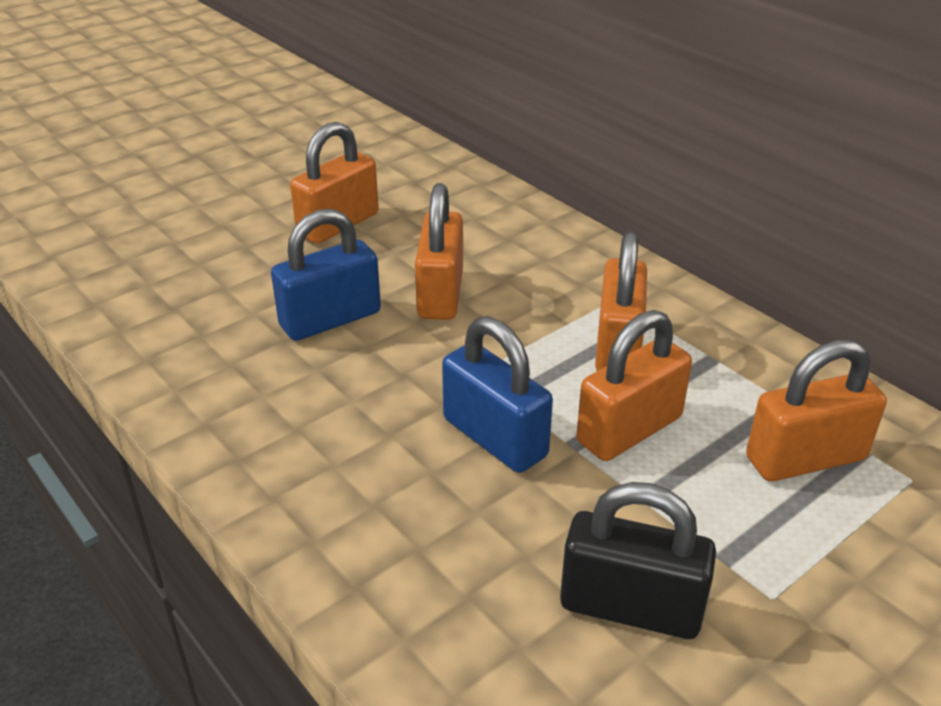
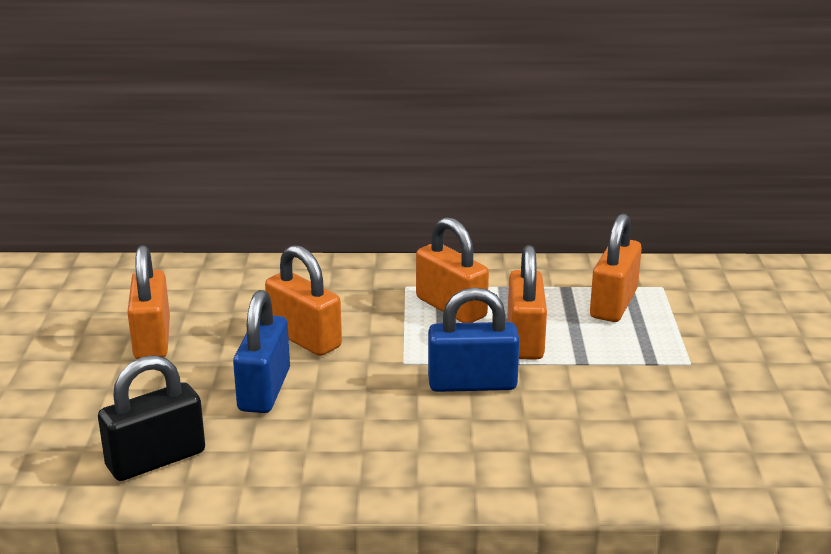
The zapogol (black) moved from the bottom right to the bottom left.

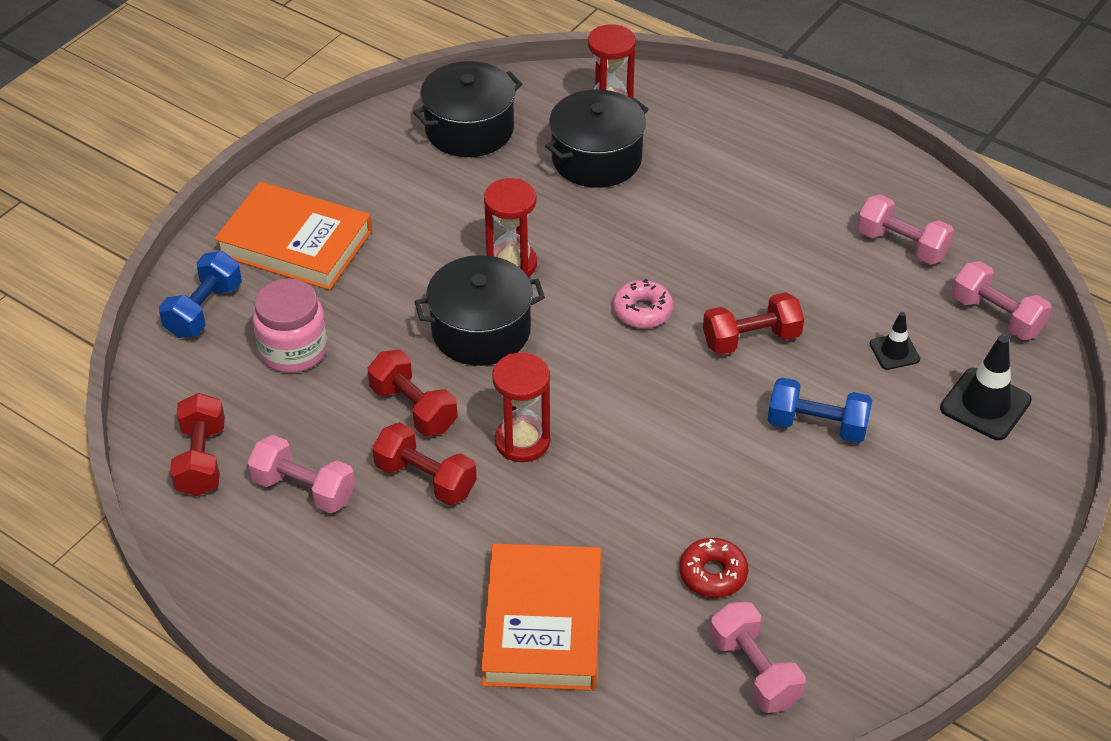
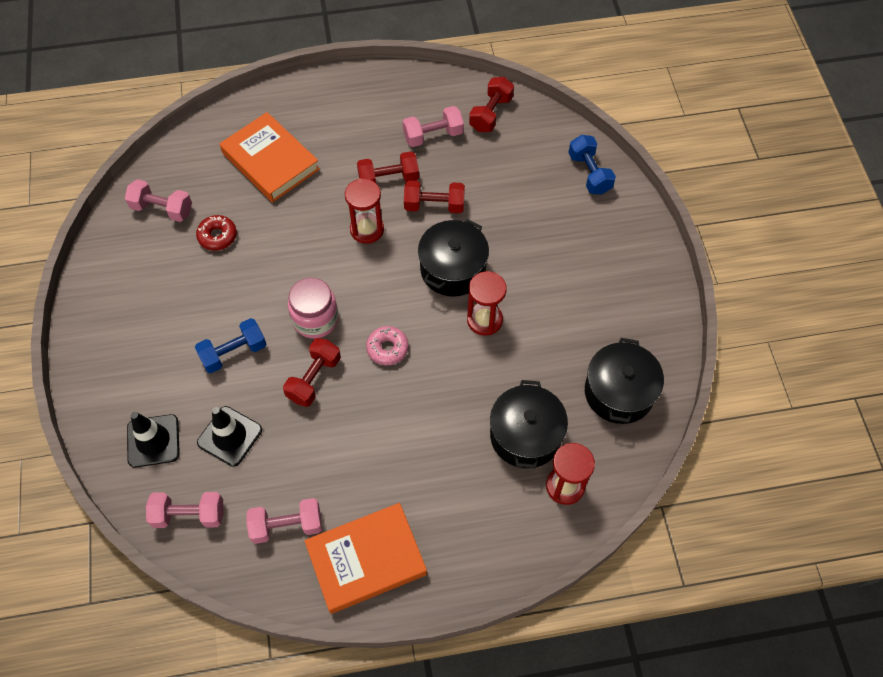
The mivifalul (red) (1st from left in the first image) at the middle left turned 75 degrees clockwise. The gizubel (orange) (1st from left in the first image) moved from the top left to the bottom centre. The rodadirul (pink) moved from the middle left to the centre. The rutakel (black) (1st from left in the first image) at the middle right changed to 1.71 times the size.

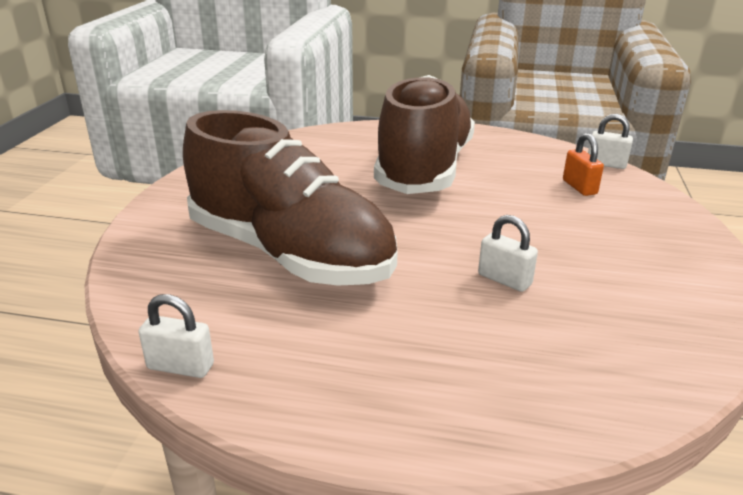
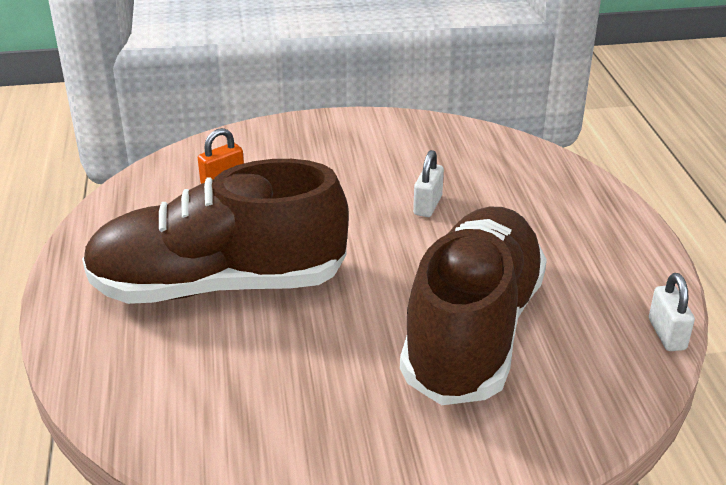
The zapogol (white) (3rd from left) at the top right disappeared.

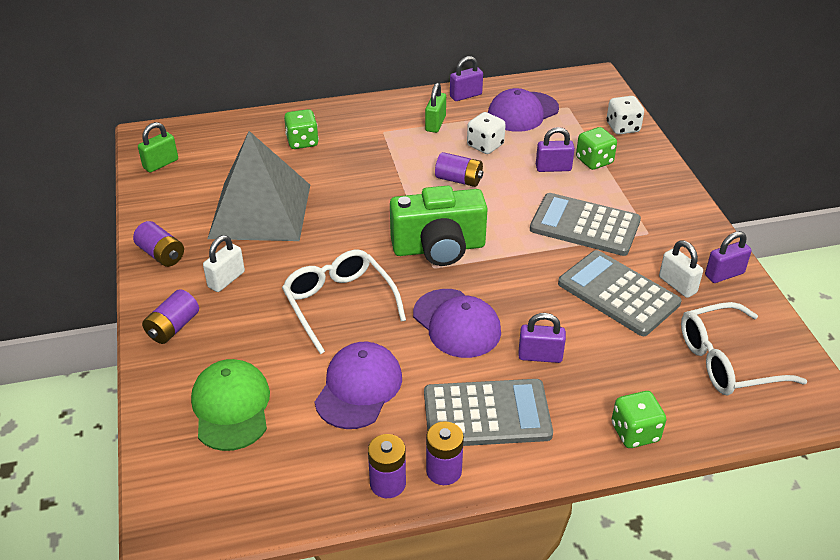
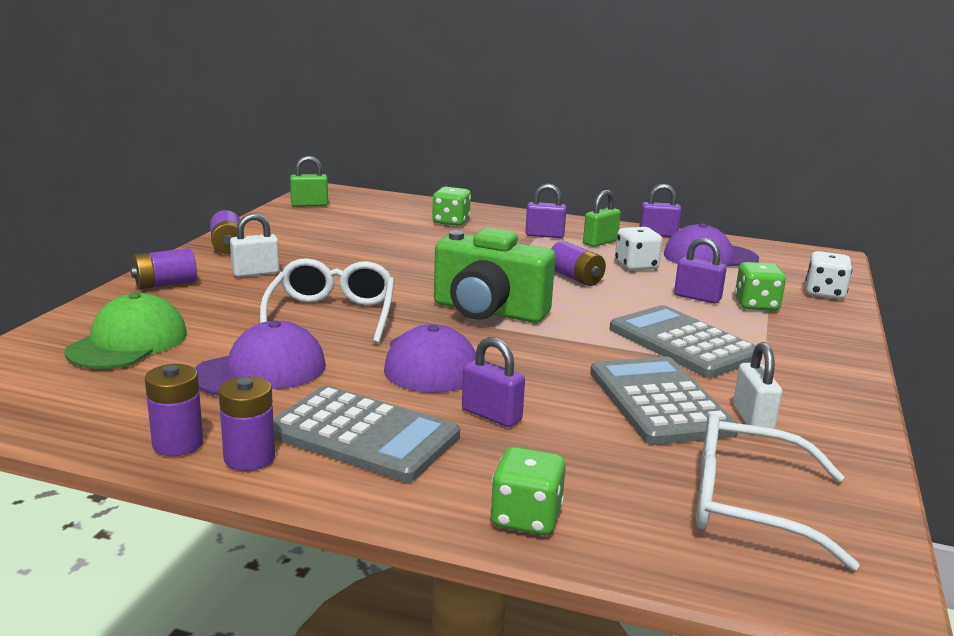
The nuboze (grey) at the top left disappeared. The zapogol (purple) (4th from left in the first image) moved from the middle right to the top centre.

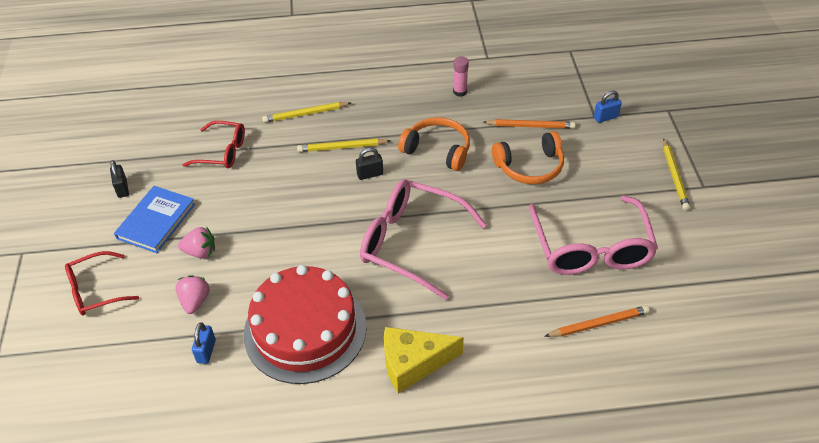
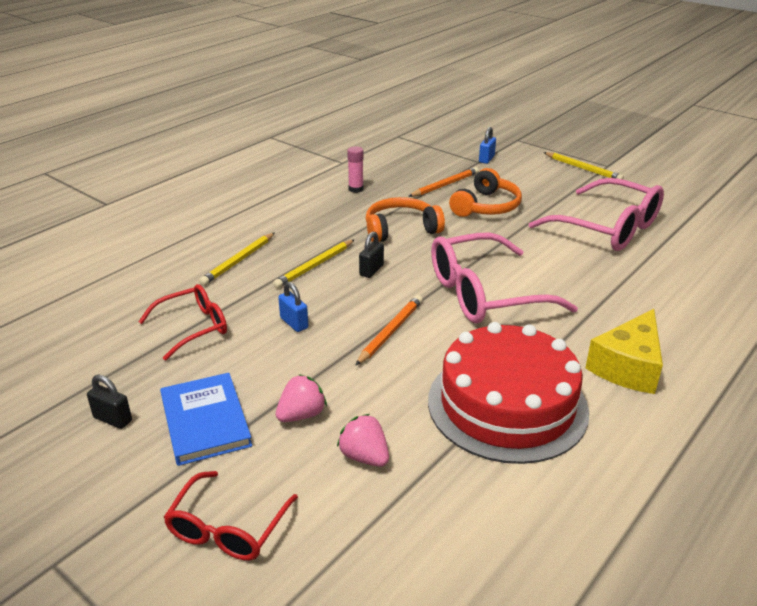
The zapogol (blue) (1st from left) moved from the bottom left to the centre. The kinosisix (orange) (2nd from left in the first image) moved from the bottom right to the centre.

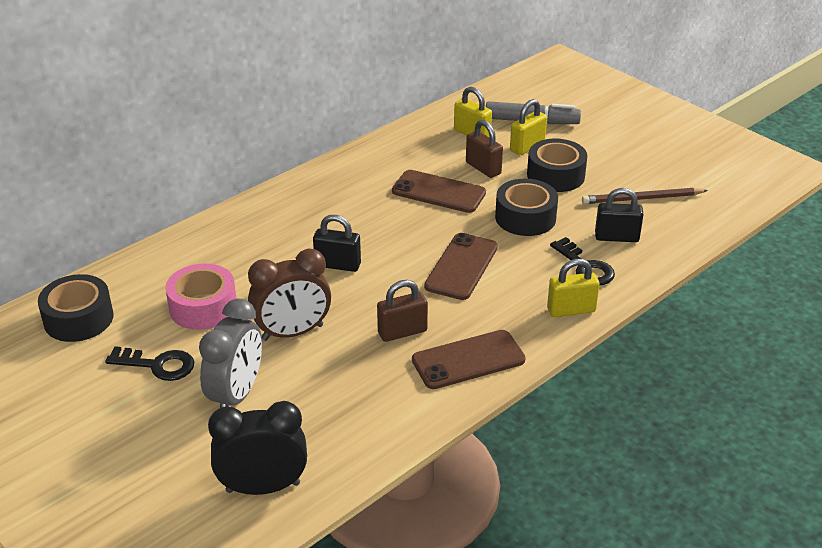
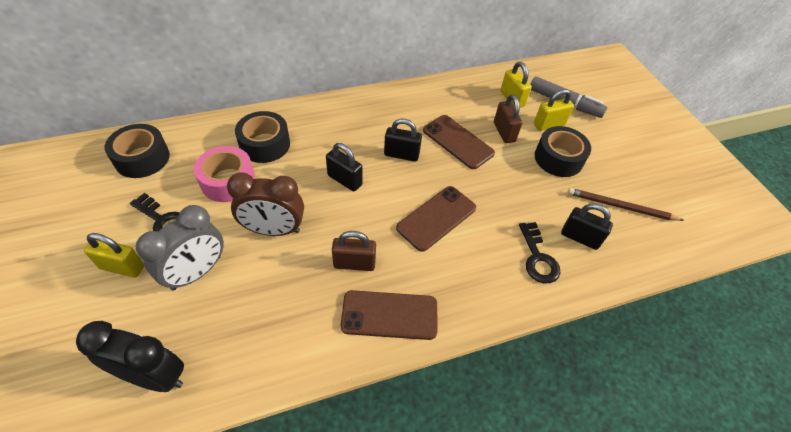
The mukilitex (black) (2nd from left) moved from the centre to the top left. The zapogol (yellow) (3rd from left in the first image) moved from the middle right to the middle left. The zapogol (black) (2nd from left) at the top centre appeared.

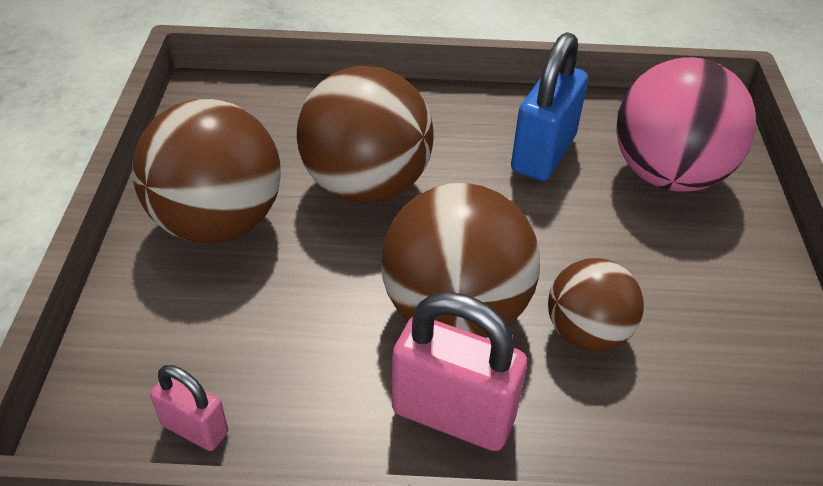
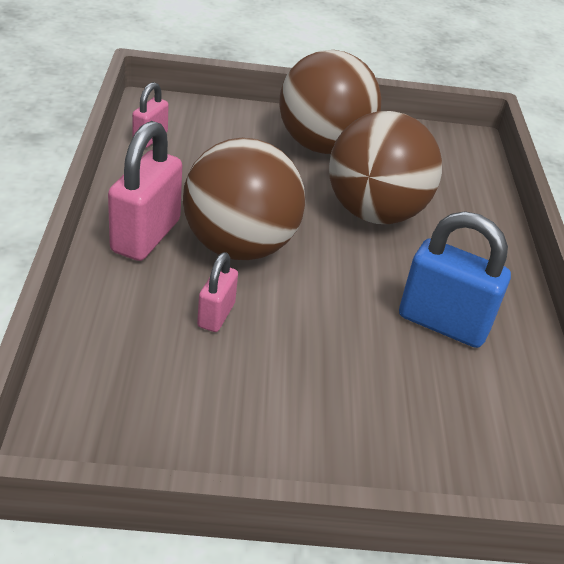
The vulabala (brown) (4th from left) at the middle right was replaced by the zapogol (pink) (3rd from left) at the centre. The vulabala (pink) at the top right disappeared.

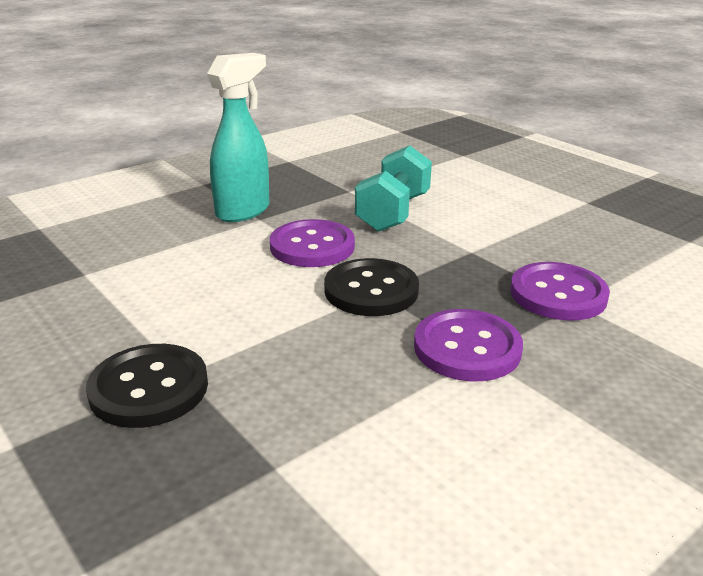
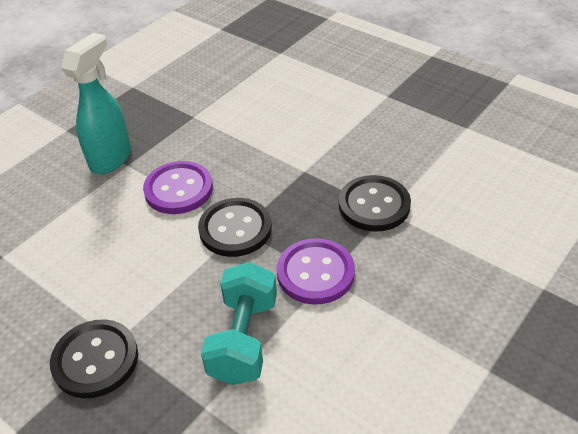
The mivifalul (turquoise) moved from the top centre to the bottom centre. The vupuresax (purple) (3rd from left) at the middle right became the vupuresax (black) (3rd from left) at the centre.

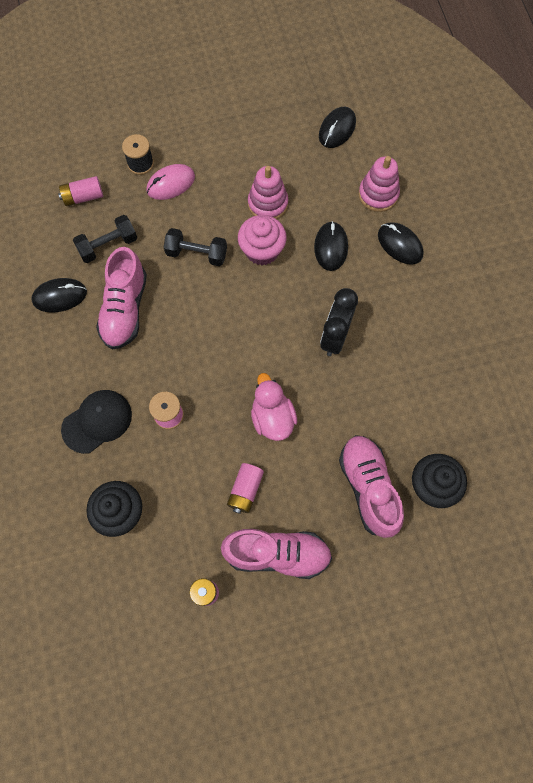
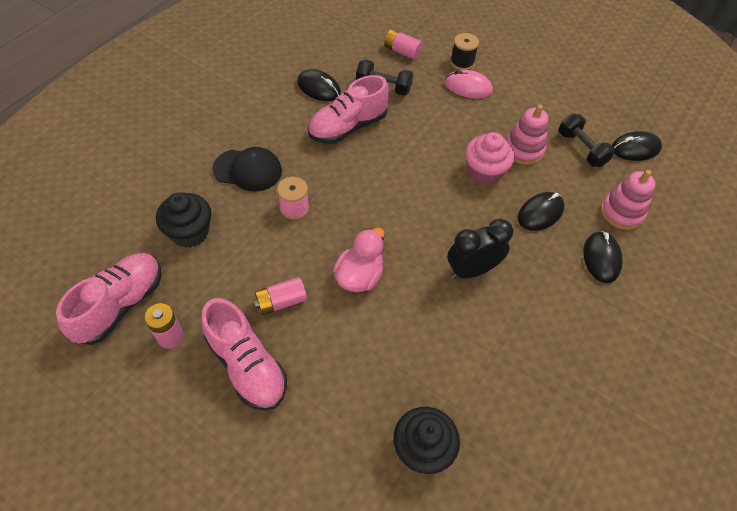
The mivifalul (black) (2nd from left) moved from the top centre to the top right. The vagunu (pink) (3rd from left in the first image) moved from the middle right to the middle left.

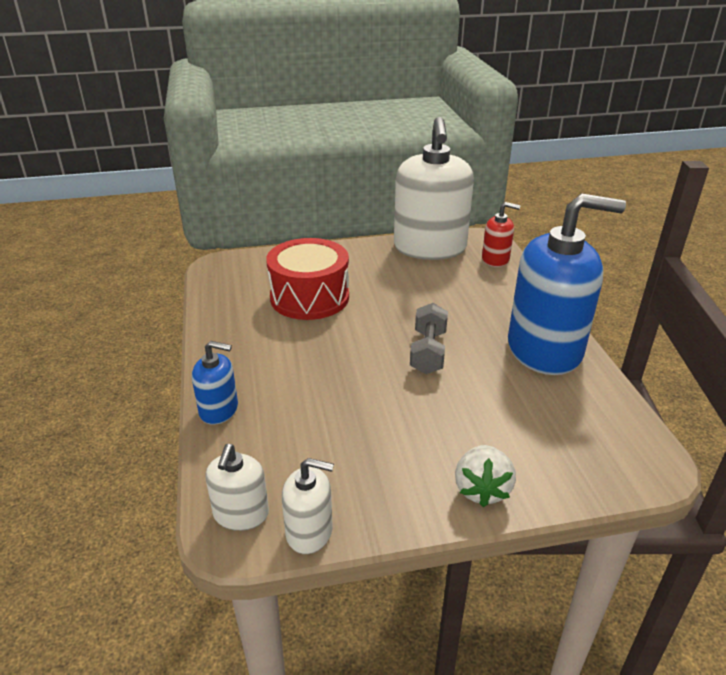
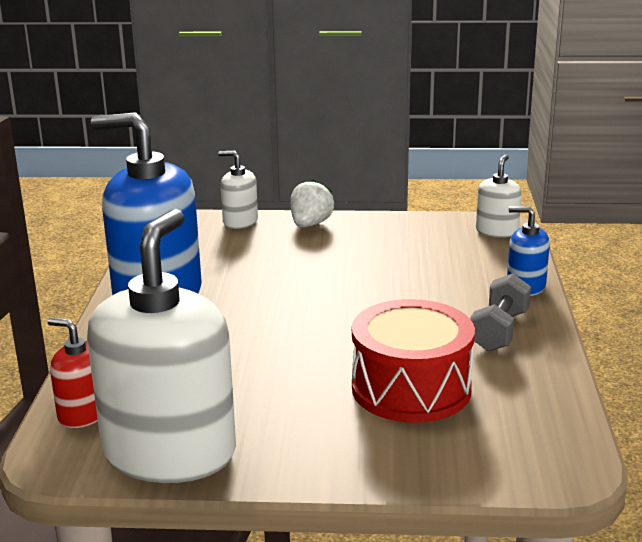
The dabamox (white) (2nd from left) moved from the bottom centre to the centre. The mivifalul (grey) moved from the centre to the middle right.

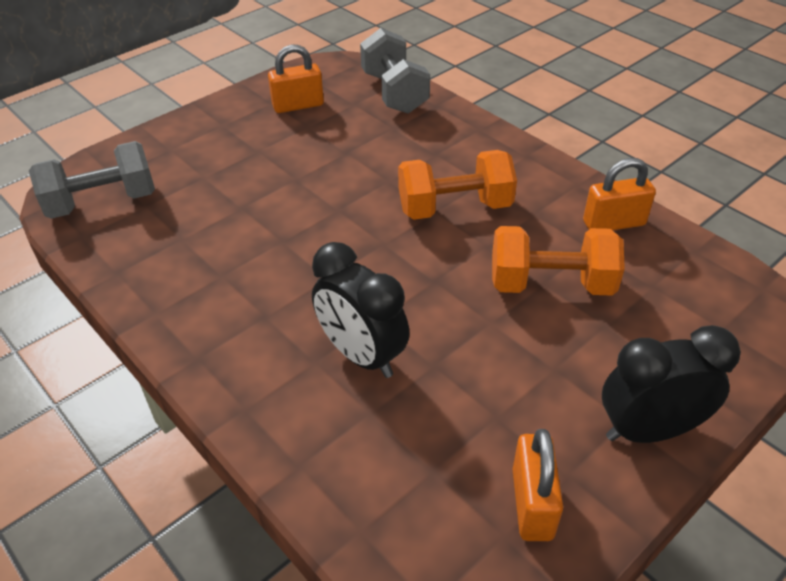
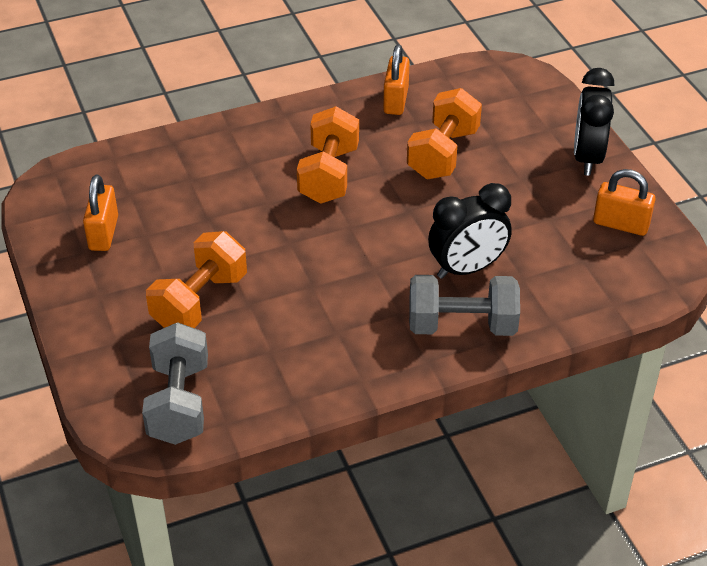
The mivifalul (grey) (2nd from left) moved from the top centre to the centre. The mivifalul (orange) (1st from left) at the middle left appeared.

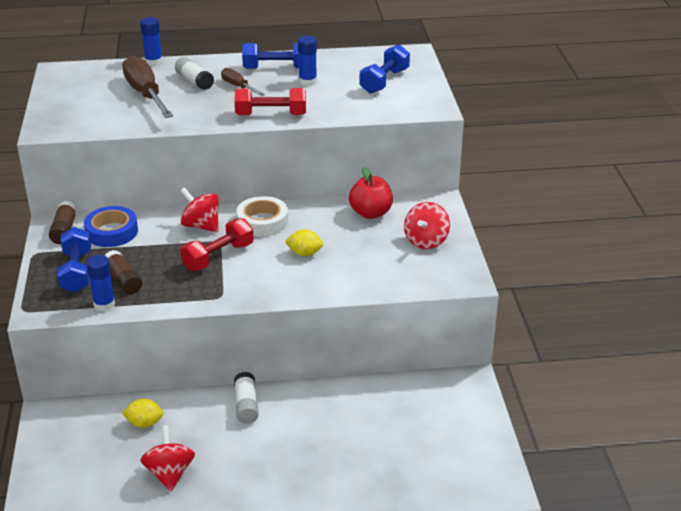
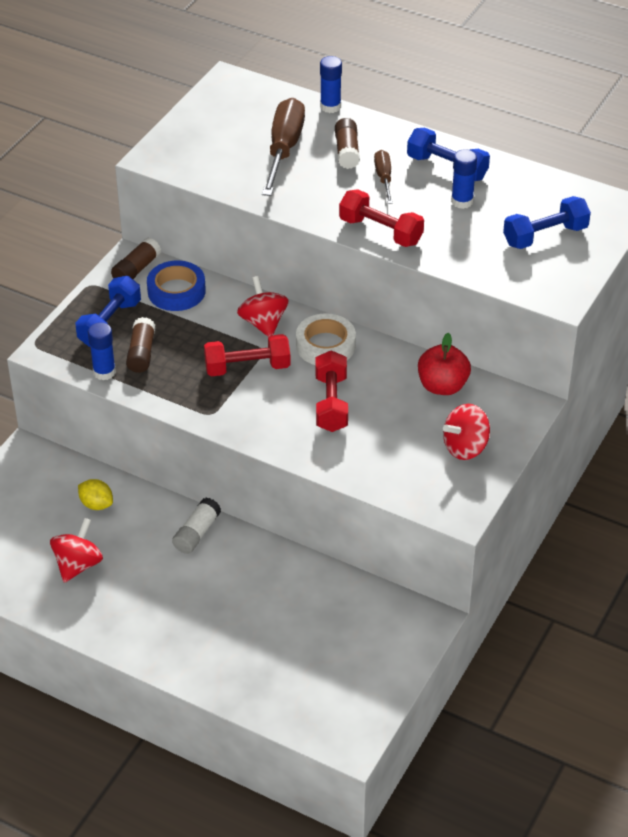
The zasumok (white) (1st from left) at the top left became the zasumok (brown) (3rd from left) at the top centre. The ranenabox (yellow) (2nd from left) at the centre was replaced by the mivifalul (red) (2nd from left) at the centre.

